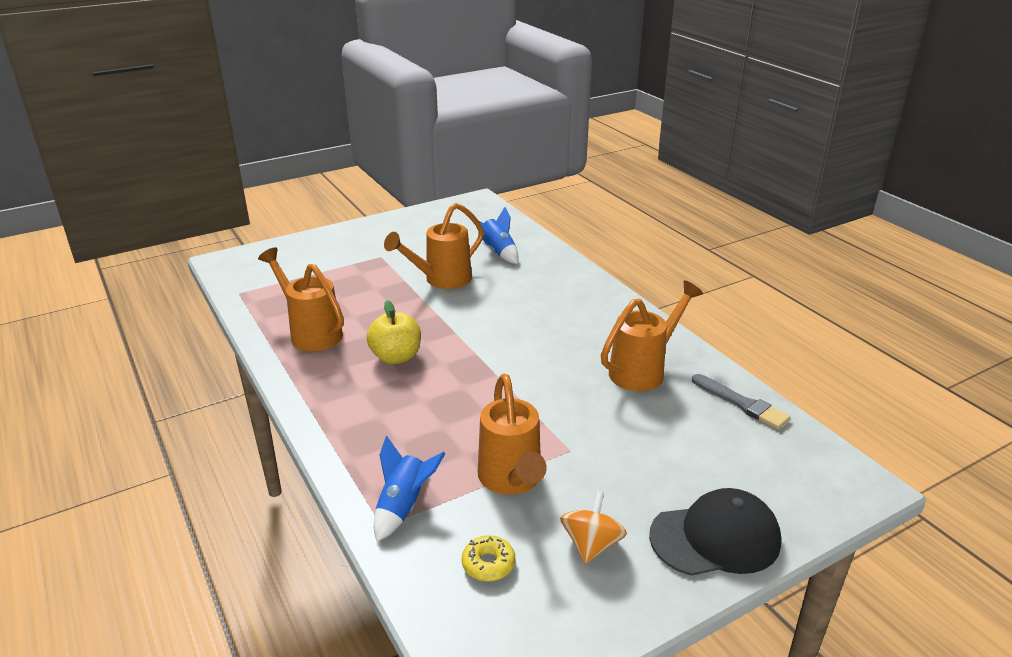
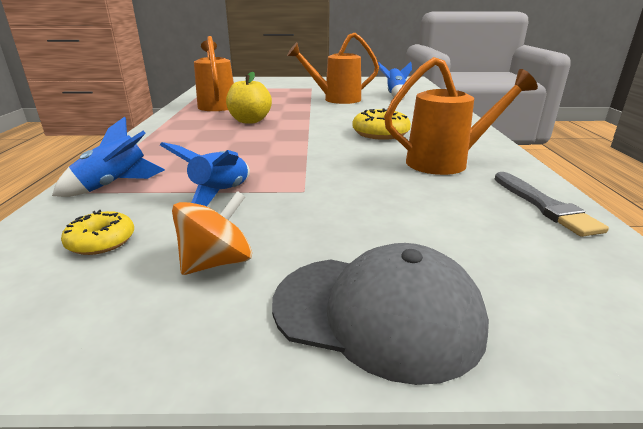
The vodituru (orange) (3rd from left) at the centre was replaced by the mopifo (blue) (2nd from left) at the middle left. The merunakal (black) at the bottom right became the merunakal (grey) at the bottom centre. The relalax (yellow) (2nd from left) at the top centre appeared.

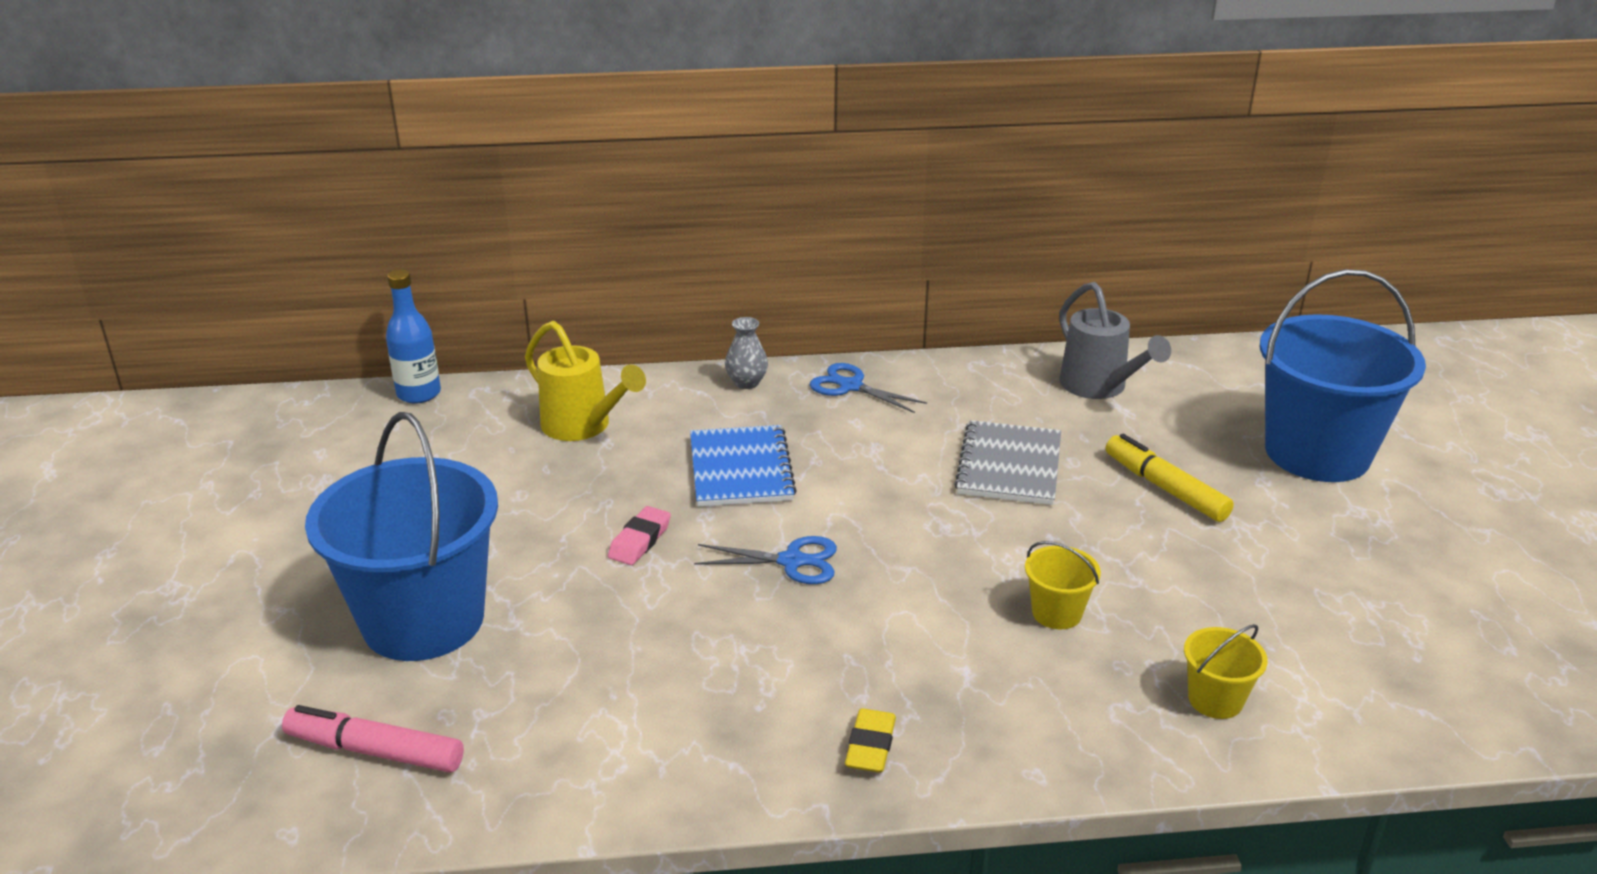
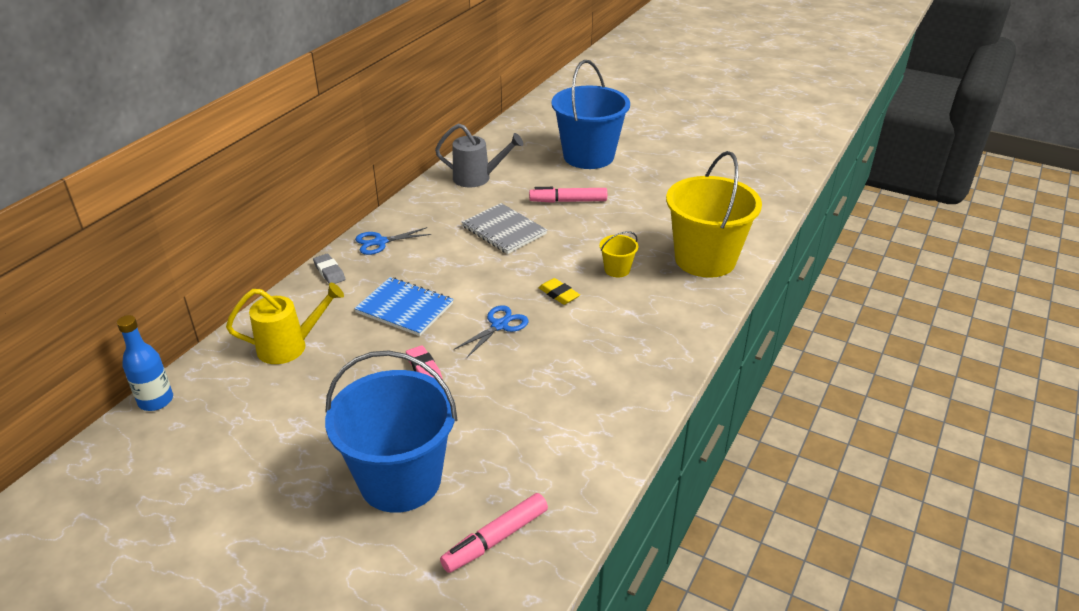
The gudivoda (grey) at the centre was replaced by the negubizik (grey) at the middle left. The negubizik (yellow) moved from the bottom centre to the centre. The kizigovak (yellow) at the middle right became the kizigovak (pink) (2nd from left) at the top centre. The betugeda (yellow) (2nd from left) at the bottom right changed to 2.40 times the size.

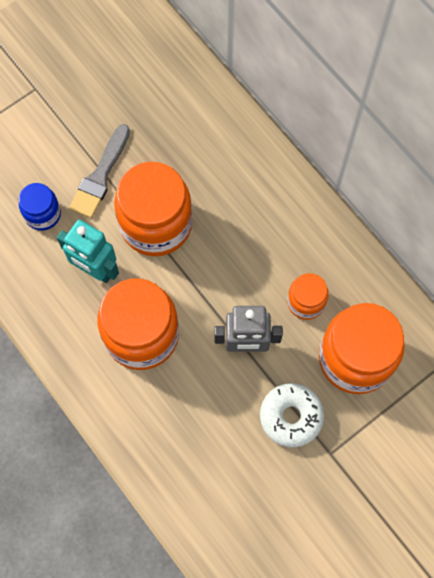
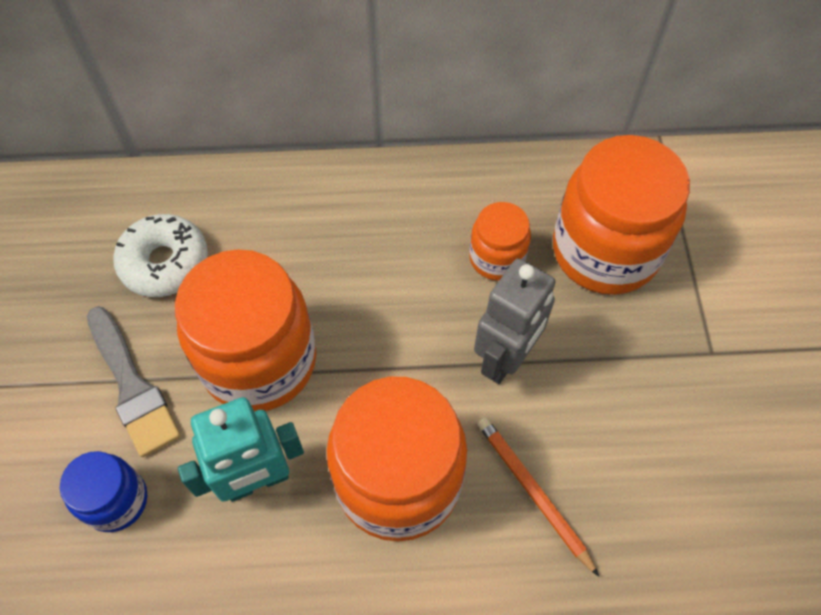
The relalax (white) moved from the bottom right to the middle left. The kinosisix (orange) at the bottom centre appeared.

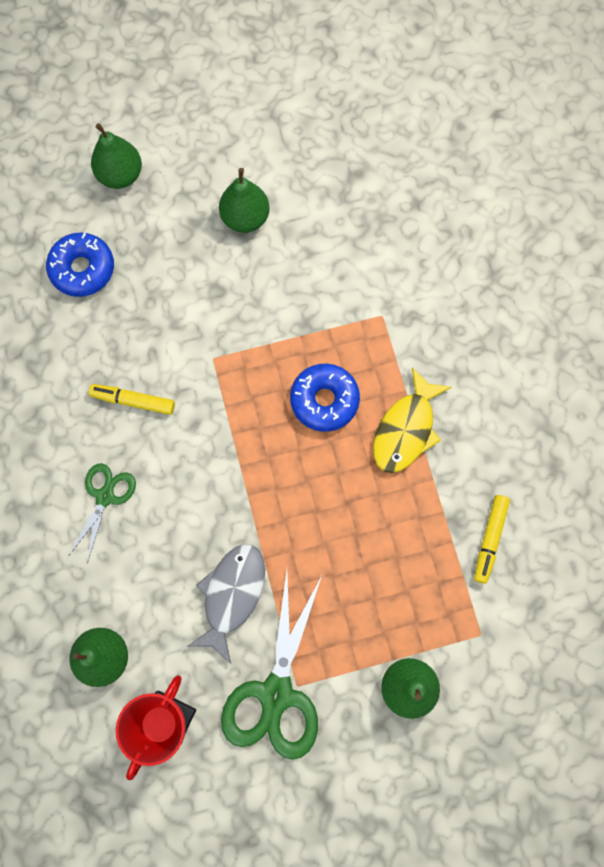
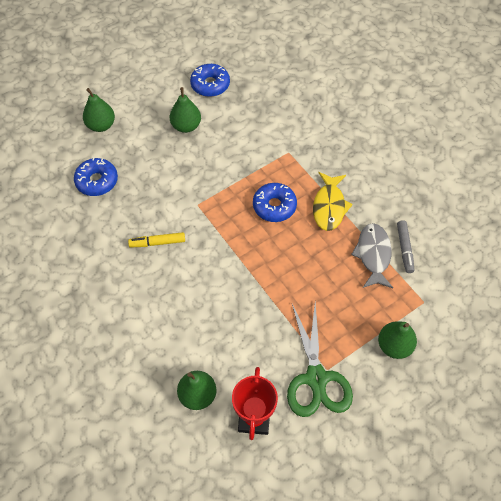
The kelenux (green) (1st from left) at the middle left disappeared. The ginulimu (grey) moved from the bottom centre to the middle right. The kizigovak (yellow) (2nd from left) at the middle right became the kizigovak (grey) at the middle right. The relalax (blue) (2nd from left) at the top centre appeared.

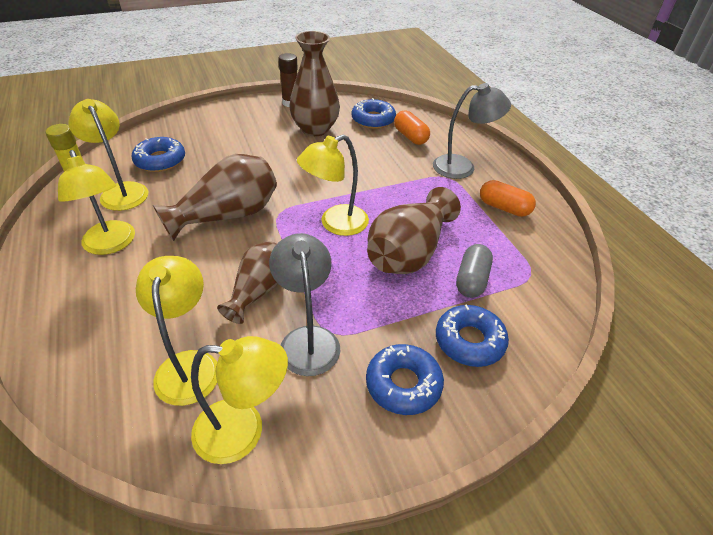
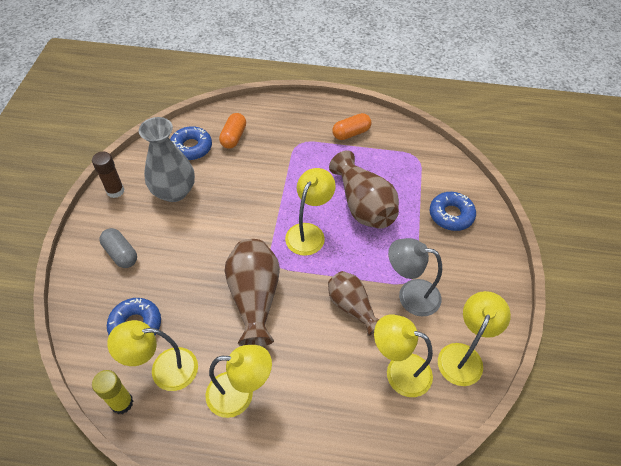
The gudivoda (brown) (3rd from left) at the top centre became the gudivoda (grey) at the middle left. The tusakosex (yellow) (5th from left in the first image) at the centre turned 150 degrees counterclockwise. The relalax (blue) (3rd from left) at the bottom centre disappeared. The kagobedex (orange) (1st from left) at the top centre turned 75 degrees counterclockwise. The tusakosex (grey) (2nd from left) at the top centre disappeared. The kagobedex (grey) moved from the centre to the middle left.

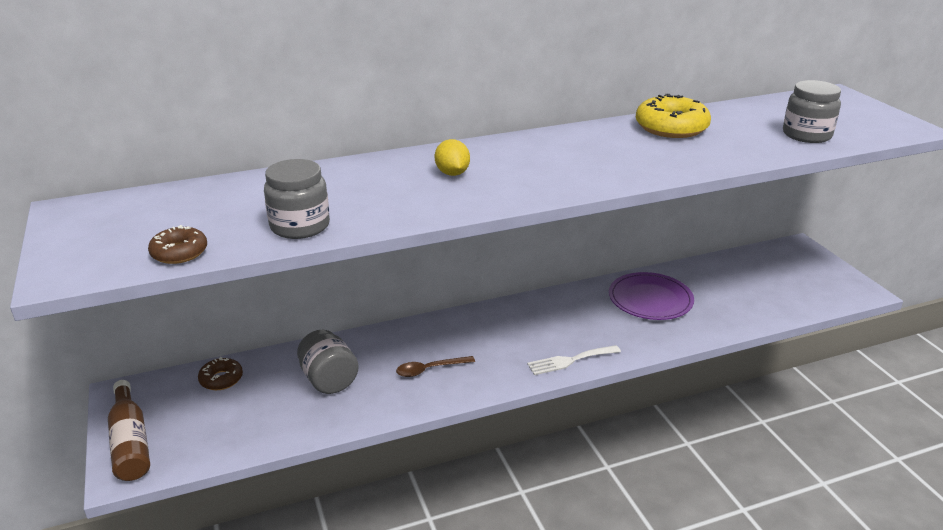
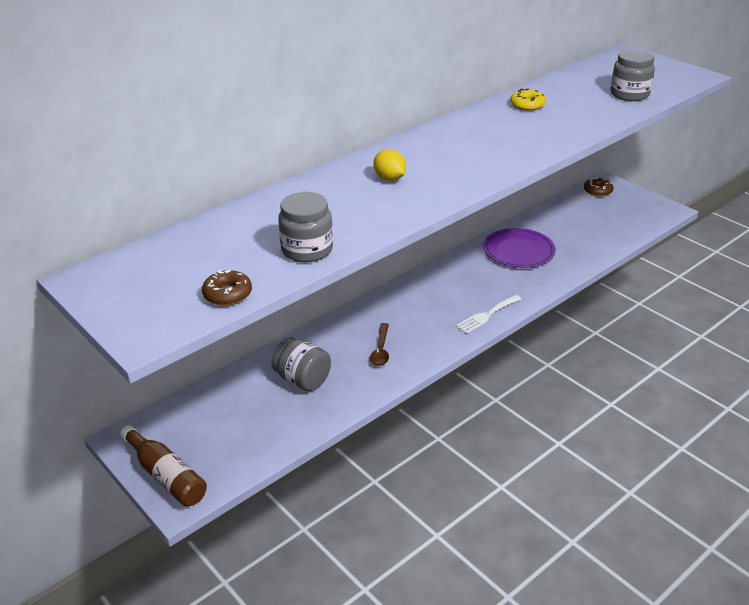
The relalax (brown) (2nd from left) moved from the bottom left to the top right. The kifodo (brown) at the bottom centre turned 45 degrees counterclockwise. The relalax (yellow) at the top right changed to 0.57 times the size.

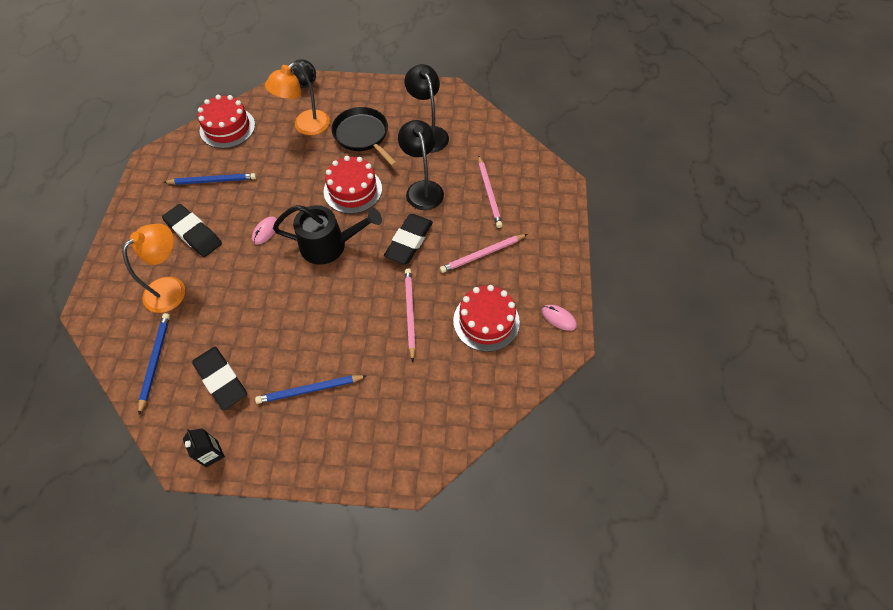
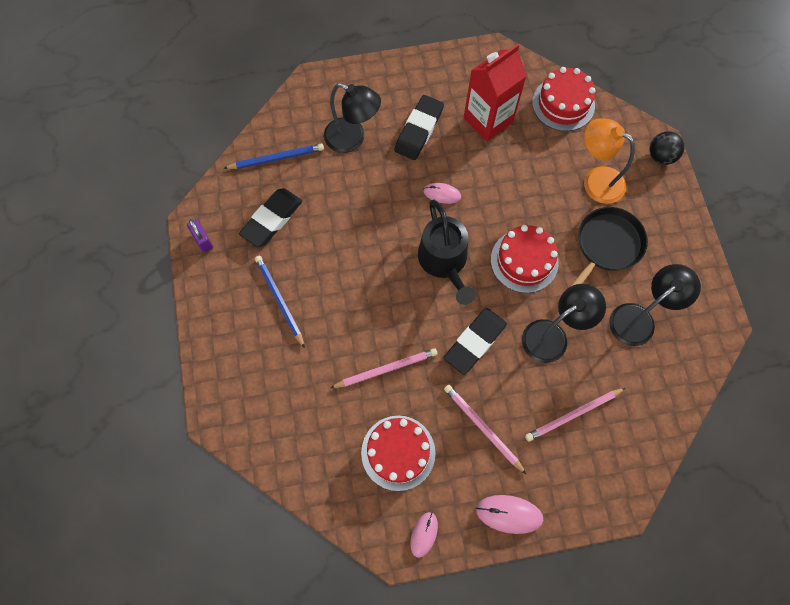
The tusakosex (orange) (1st from left) at the middle left became the tusakosex (black) (1st from left) at the top centre. The kinosisix (blue) (2nd from left) at the top left was replaced by the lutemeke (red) at the top centre. The lutemeke (black) at the bottom left was replaced by the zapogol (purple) at the middle left. The negubizik (black) (3rd from left) at the centre turned 60 degrees counterclockwise. The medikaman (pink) (3rd from left) at the bottom centre appeared.

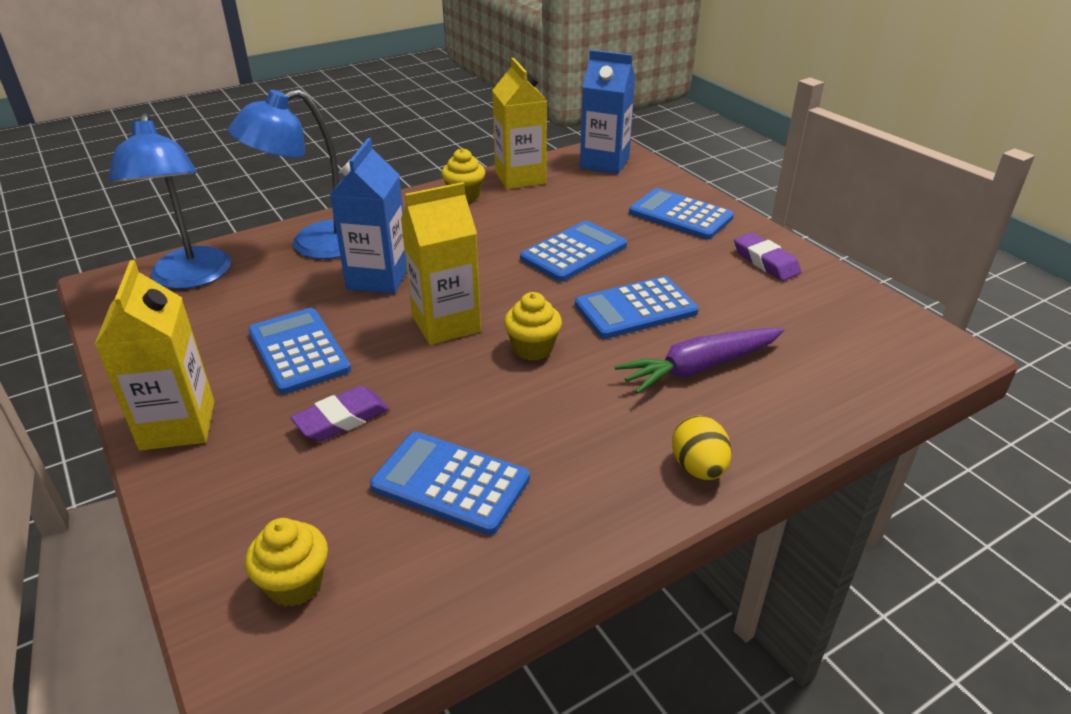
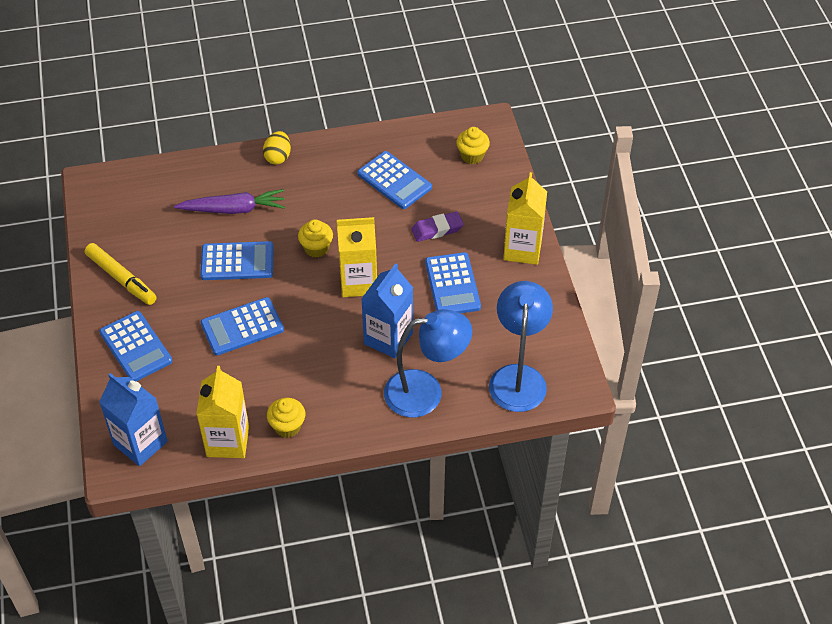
The negubizik (purple) (2nd from left) at the middle right was replaced by the kizigovak (yellow) at the middle left.

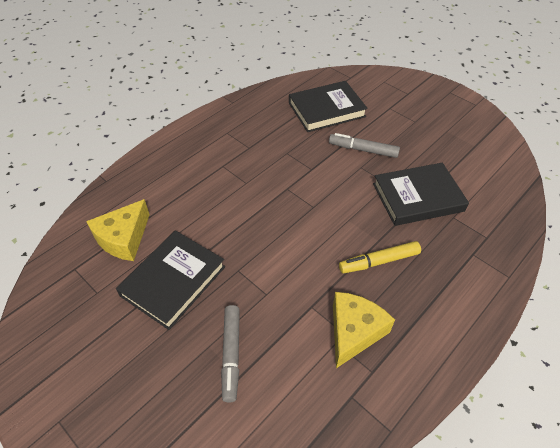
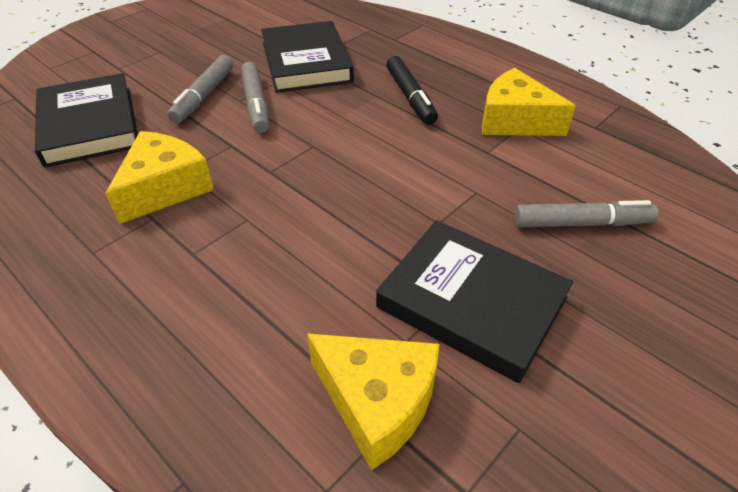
The kizigovak (yellow) at the middle right became the kizigovak (black) at the top centre. The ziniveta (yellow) (1st from left) at the middle left appeared. The kizigovak (grey) (2nd from left) at the top centre appeared.

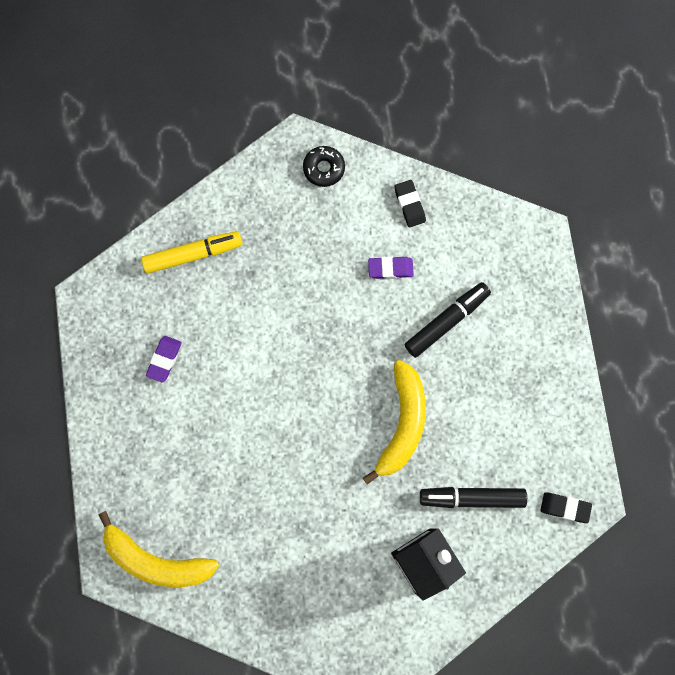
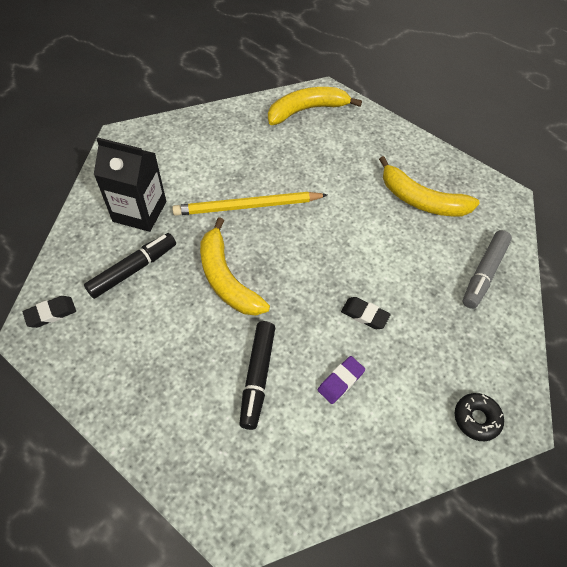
The kizigovak (yellow) at the middle left became the kizigovak (grey) at the middle right. The negubizik (purple) (1st from left) at the middle left was replaced by the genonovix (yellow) (3rd from left) at the top right. The negubizik (black) (1st from left in the first image) moved from the top centre to the centre. The kinosisix (yellow) at the centre appeared.

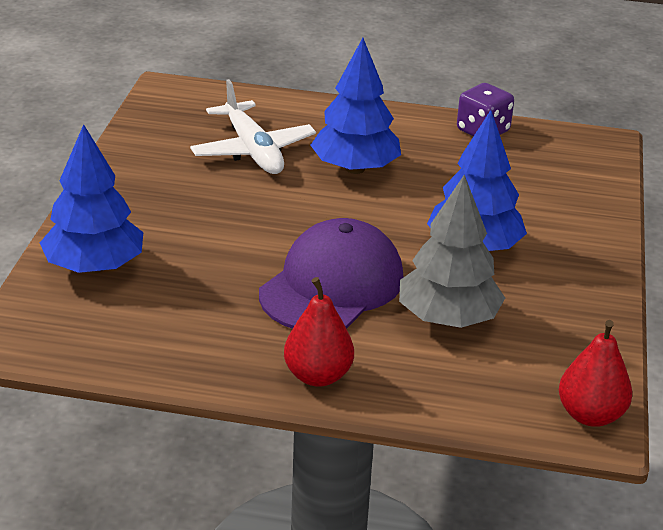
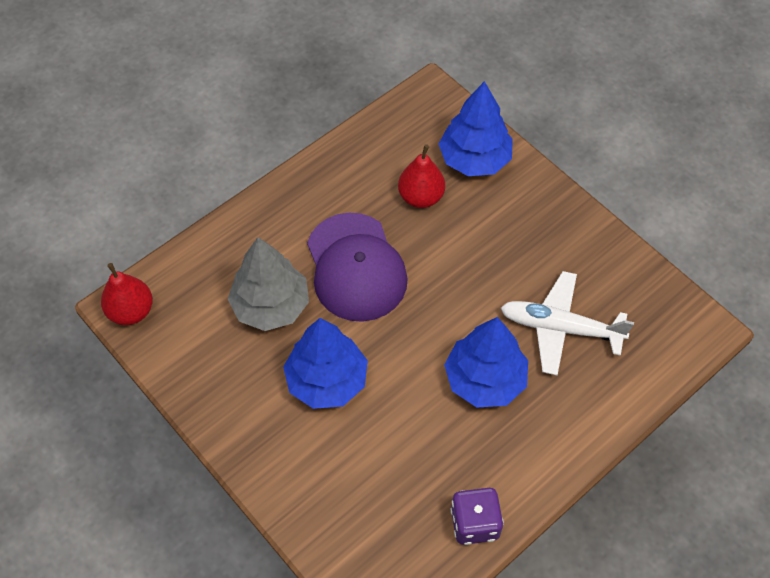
The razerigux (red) (1st from left in the first image) moved from the centre to the top centre.

